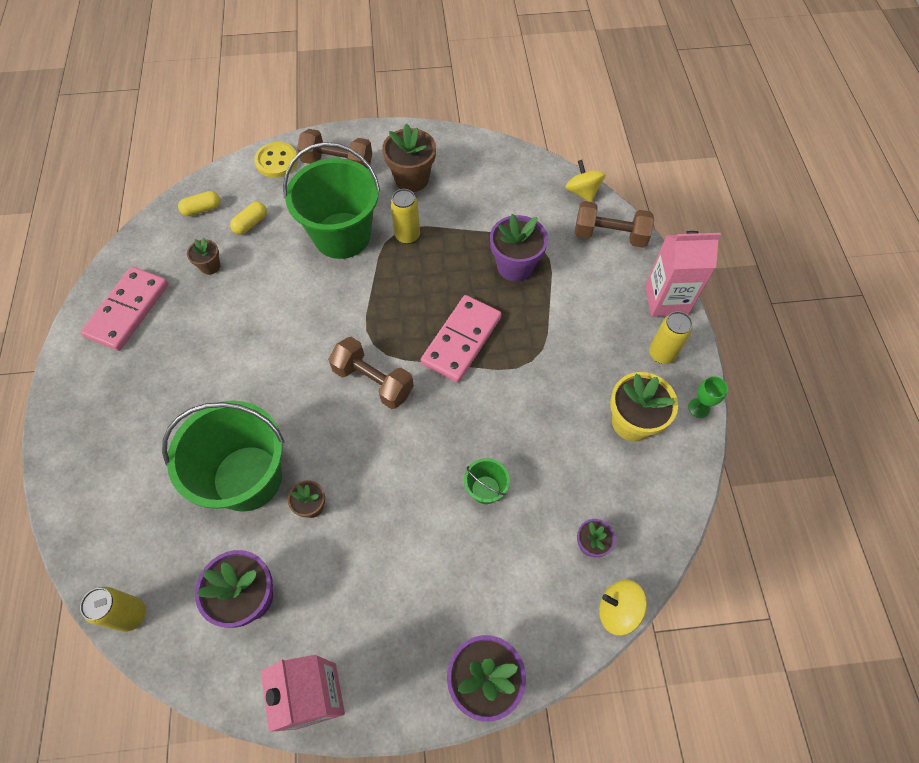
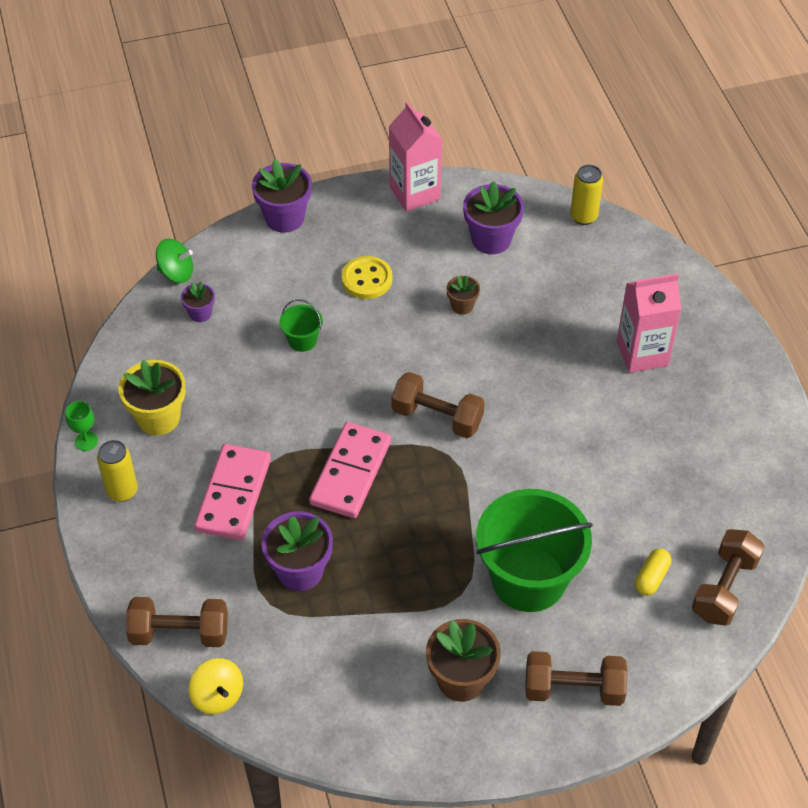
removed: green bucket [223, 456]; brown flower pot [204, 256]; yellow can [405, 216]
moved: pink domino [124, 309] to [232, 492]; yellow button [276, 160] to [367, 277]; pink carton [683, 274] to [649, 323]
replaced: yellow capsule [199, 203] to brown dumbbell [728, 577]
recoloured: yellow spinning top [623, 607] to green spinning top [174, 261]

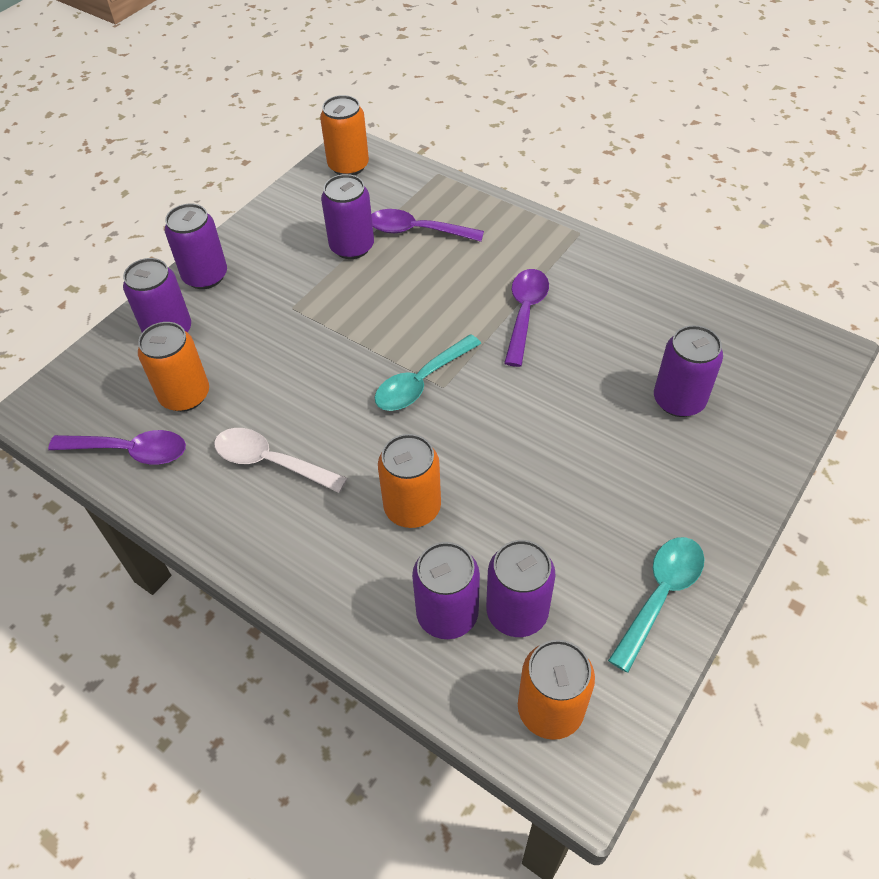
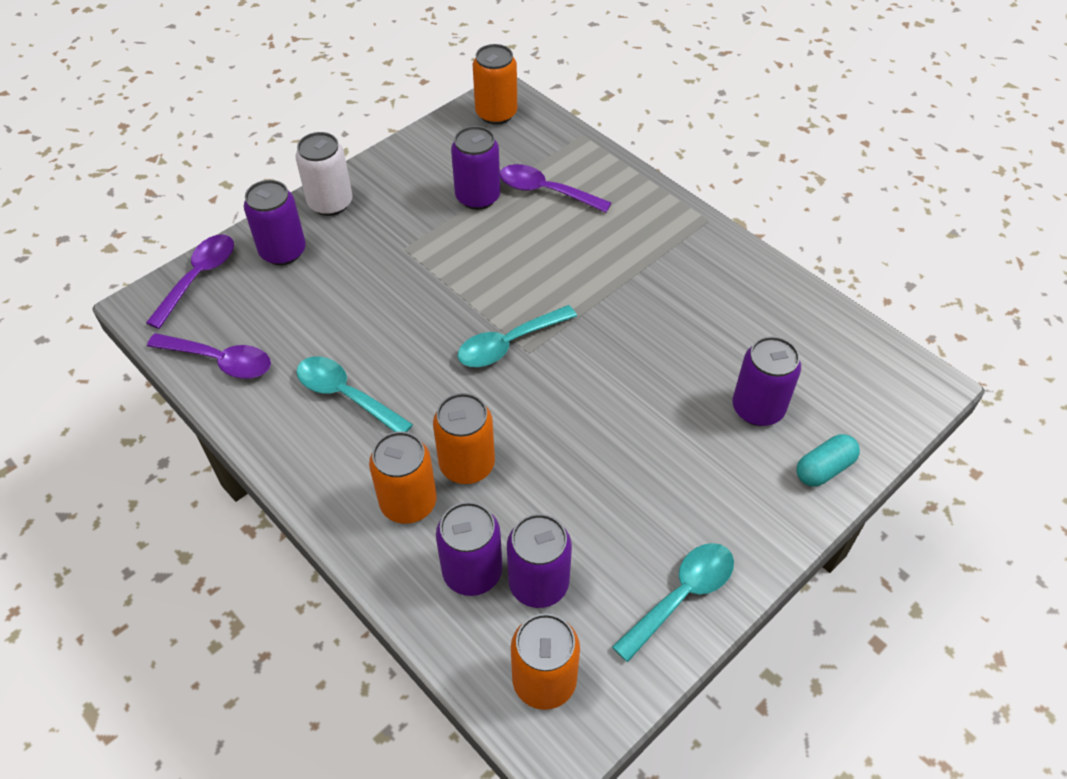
added: turquoise capsule [828, 460]
moved: orange can [173, 367] to [403, 477]; purple spoon [526, 318] to [190, 281]
recoloured: purple can [196, 246] to white can [324, 174]; white spoon [281, 460] to turquoise spoon [354, 394]

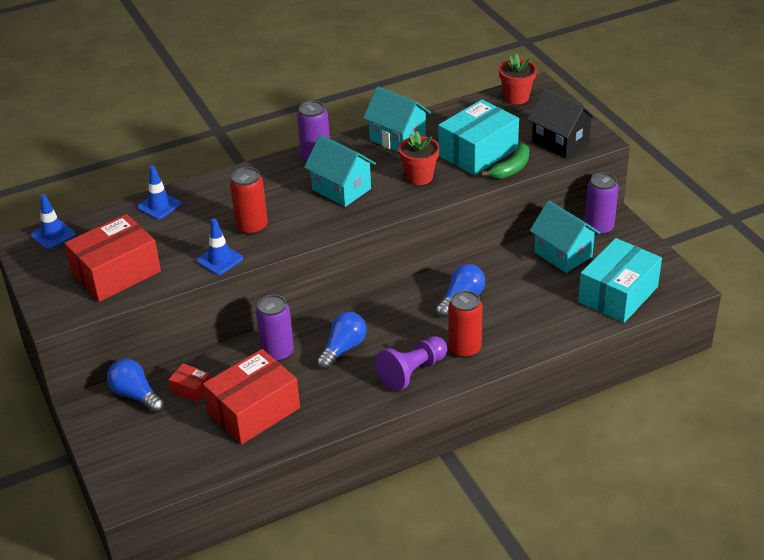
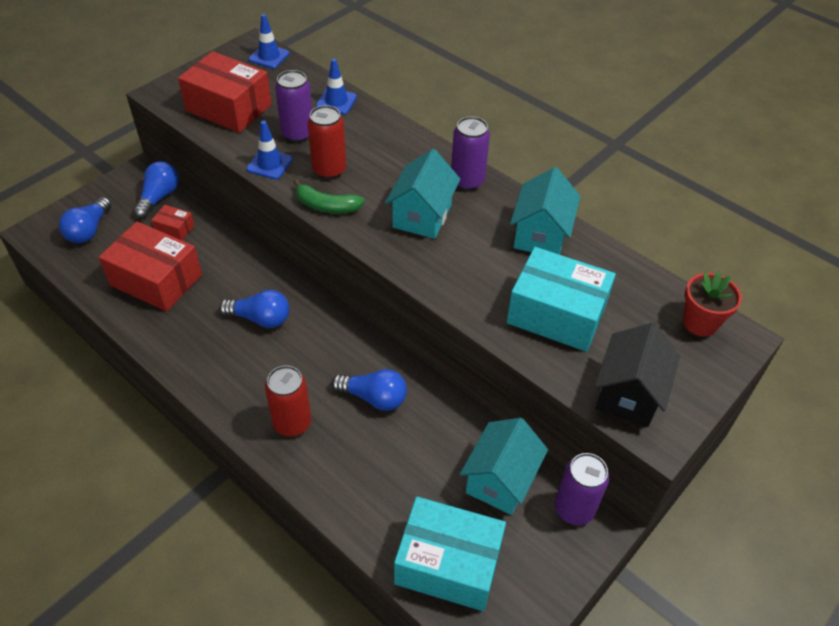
removed: purple pawn [411, 364]; red flower pot [419, 158]
added: blue light bulb [85, 220]
moved: purple can [275, 328] to [293, 106]; green banana [505, 161] to [329, 196]
turned: red box [189, 383] = [172, 223] 75 degrees counterclockwise

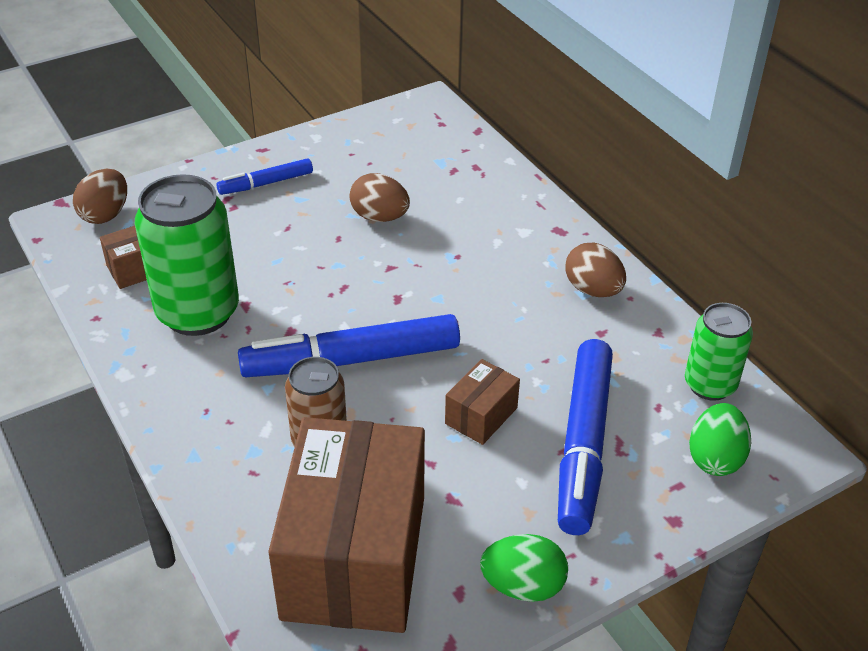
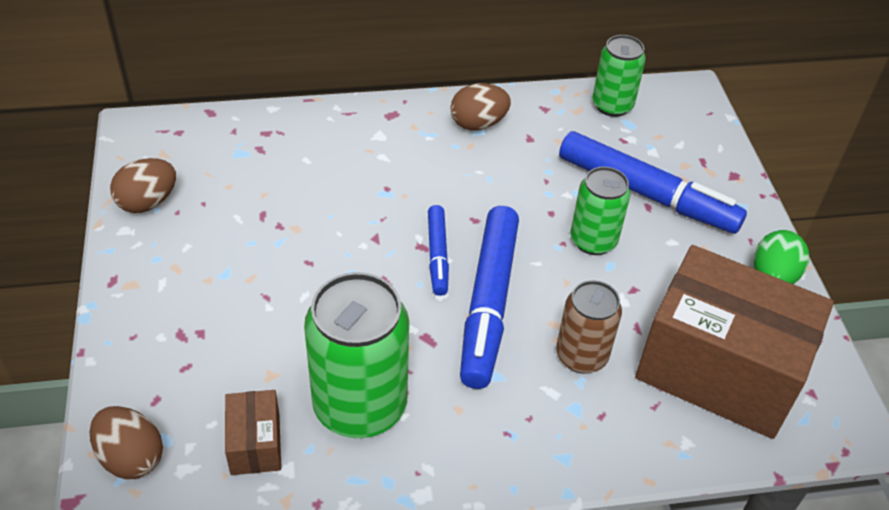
removed: green egg [720, 439]
moved: blue marker [264, 176] to [438, 250]; brown egg [380, 197] to [143, 185]
replaced: brown box [482, 402] to green can [600, 211]

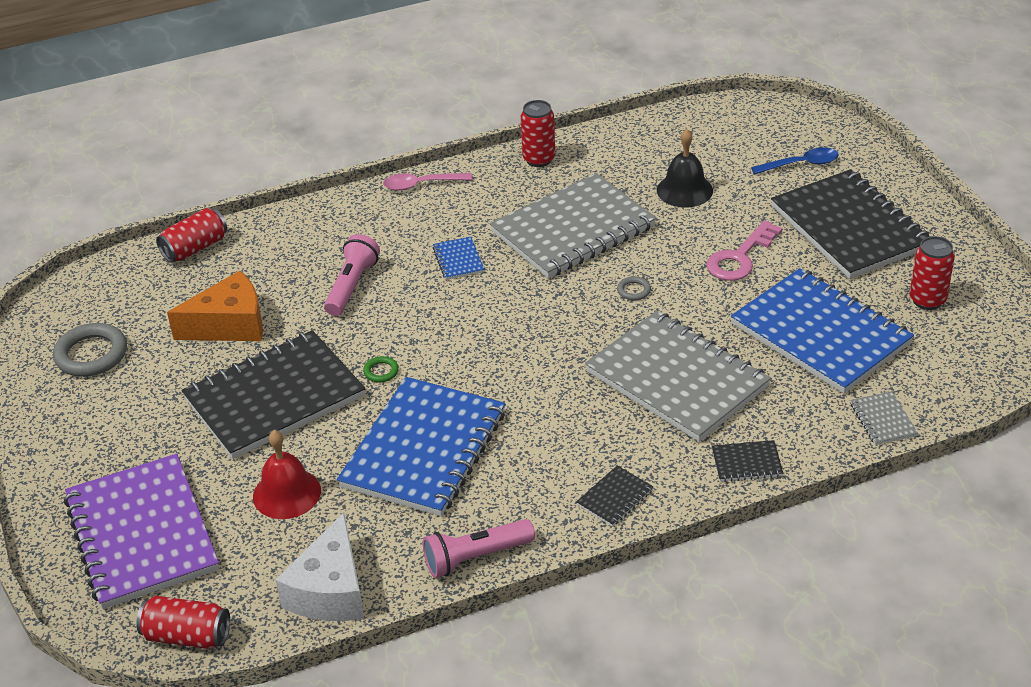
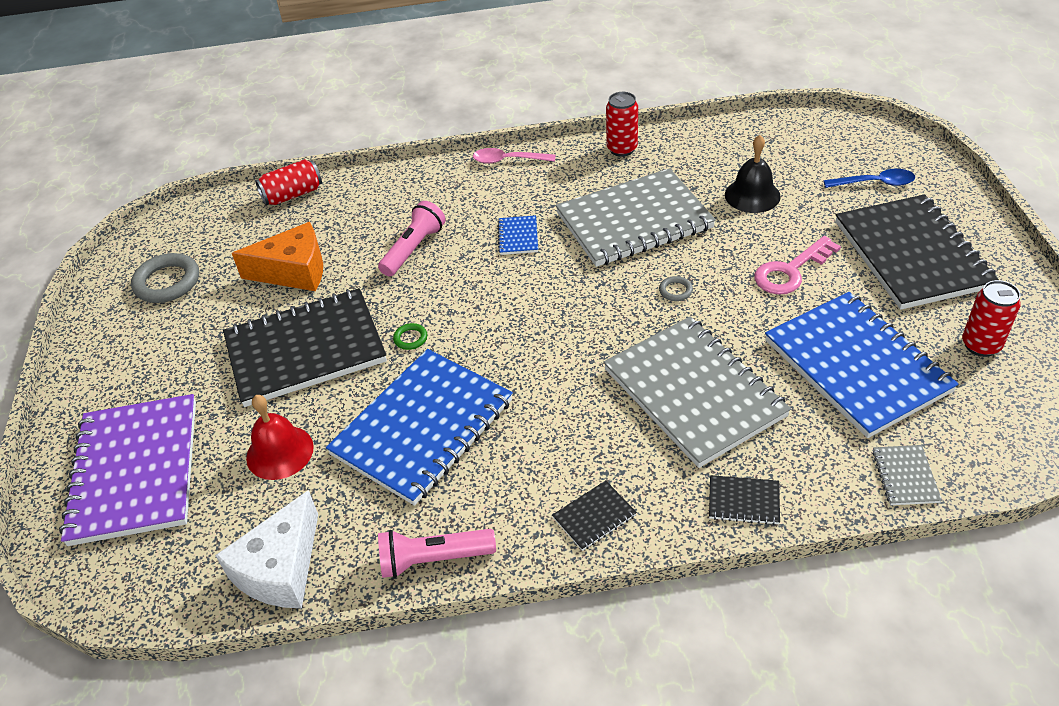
removed: red can [183, 622]

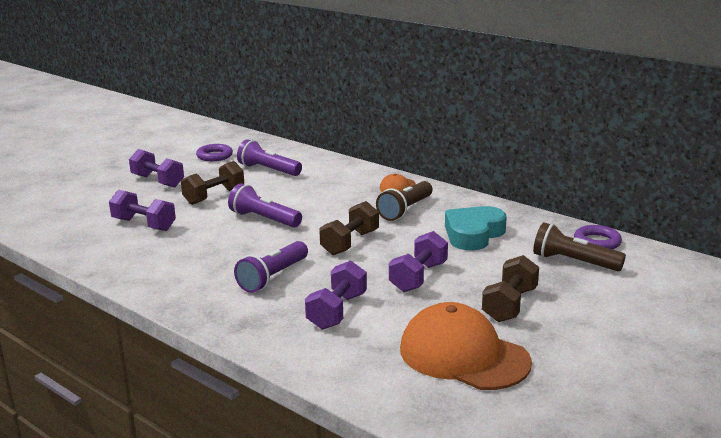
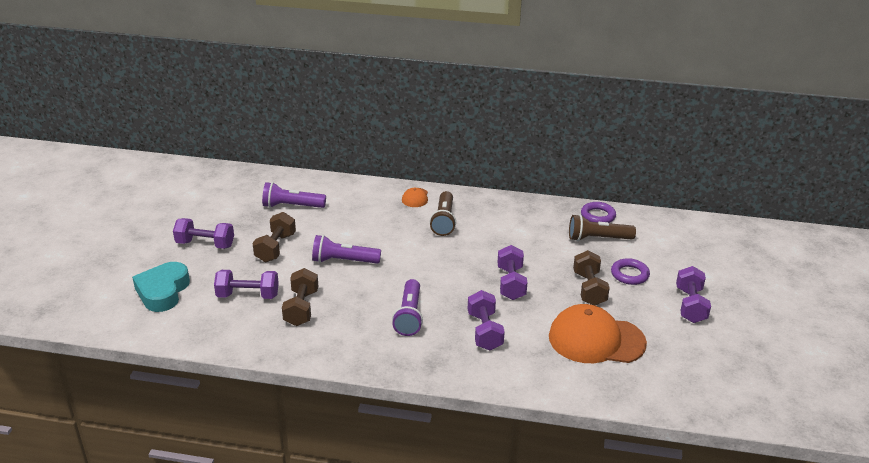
added: purple dumbbell [693, 294]
moved: purple ring [214, 152] to [630, 271]; brown dumbbell [349, 228] to [300, 297]; turquoise heart [476, 228] to [161, 287]

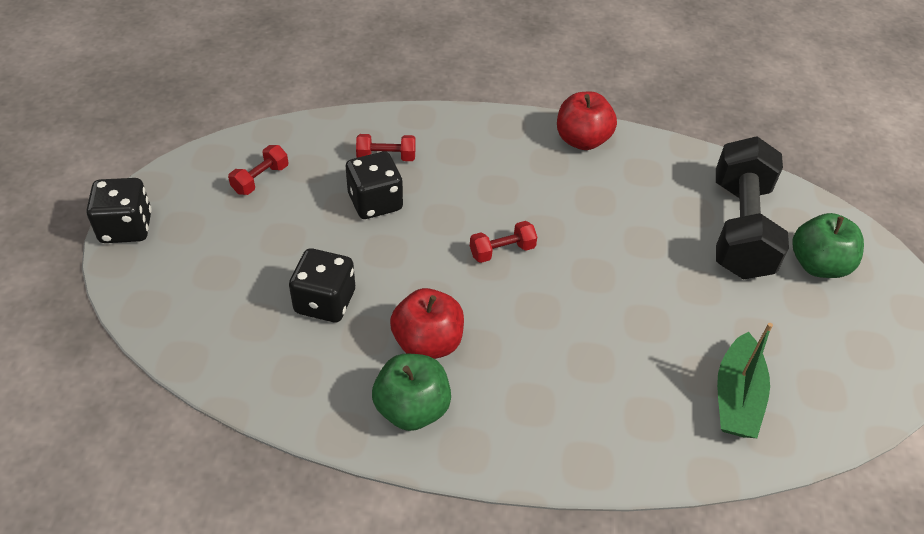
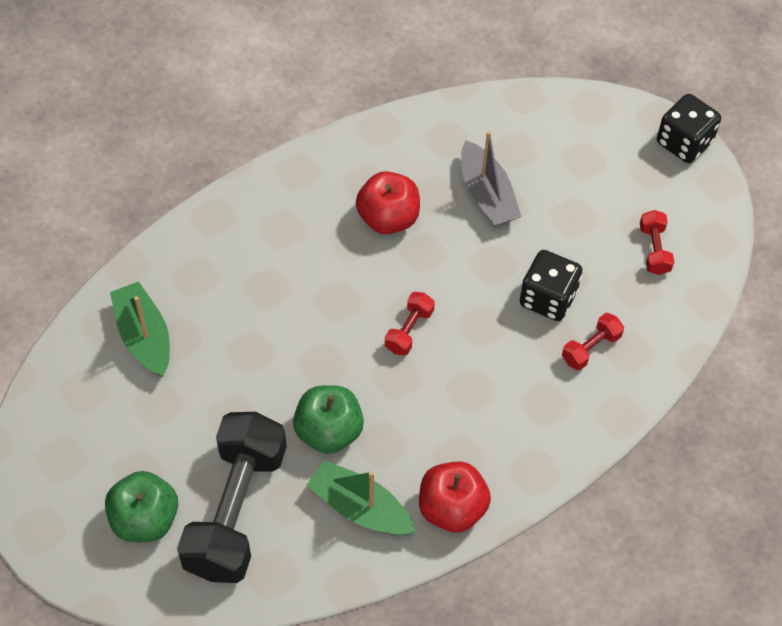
added: green boat [361, 497]
moved: green apple [411, 392] to [328, 419]
replaced: black dice [322, 285] to grey boat [491, 179]
turned: black dumbbell [752, 207] = [232, 497] 45 degrees clockwise

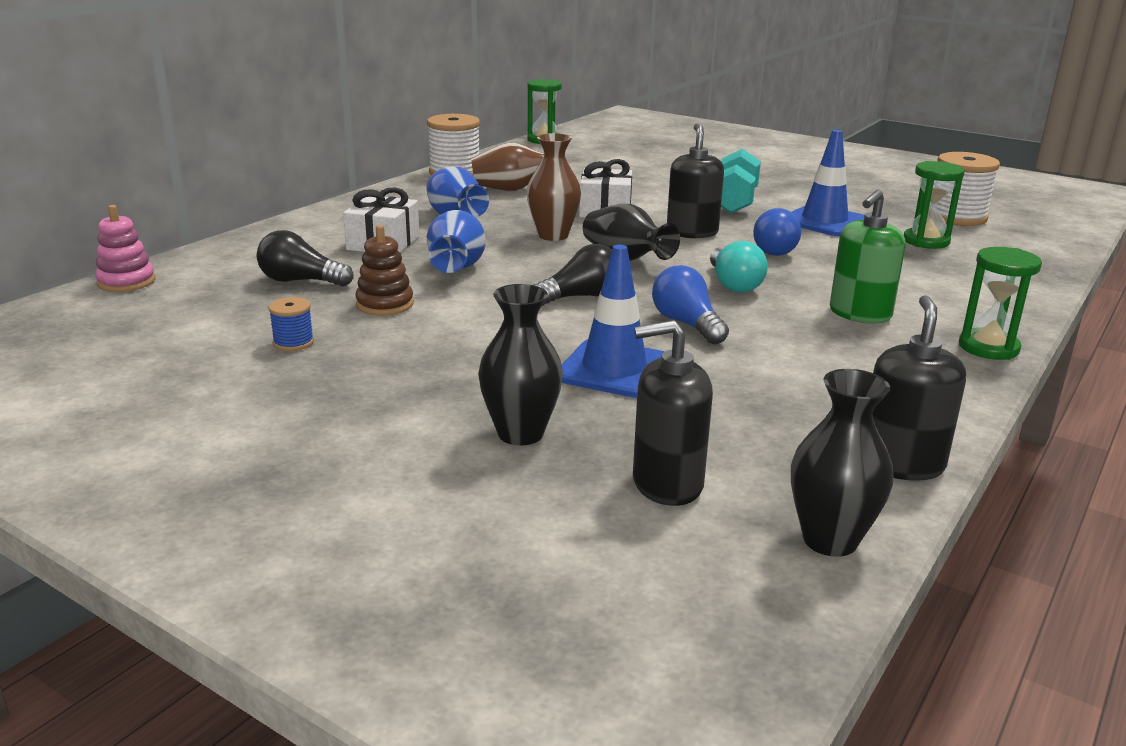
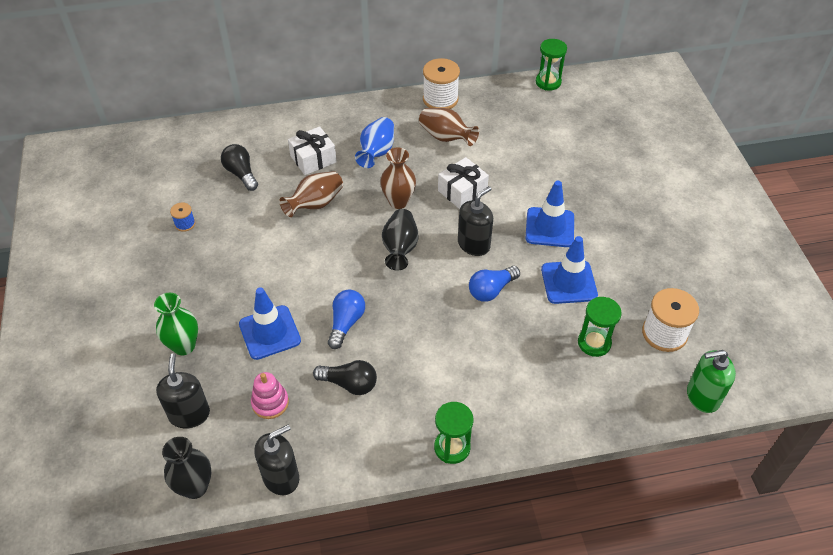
removed: brown stacking toy [384, 270]; turquoise light bulb [739, 267]
moved: pink stacking toy [125, 248] to [270, 395]; black light bulb [572, 275] to [345, 377]; green soap dispenser [867, 257] to [711, 381]
replaced: turquoise dumbbell [741, 181] to blue traffic cone [550, 214]
recoloured: blue vase [456, 241] to brown vase [311, 194]; black vase [520, 364] to green vase [176, 324]
turned: black soap dispenser [673, 413] = [183, 391] 45 degrees clockwise

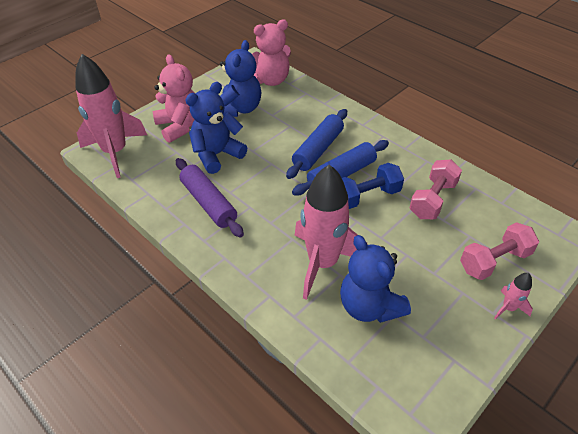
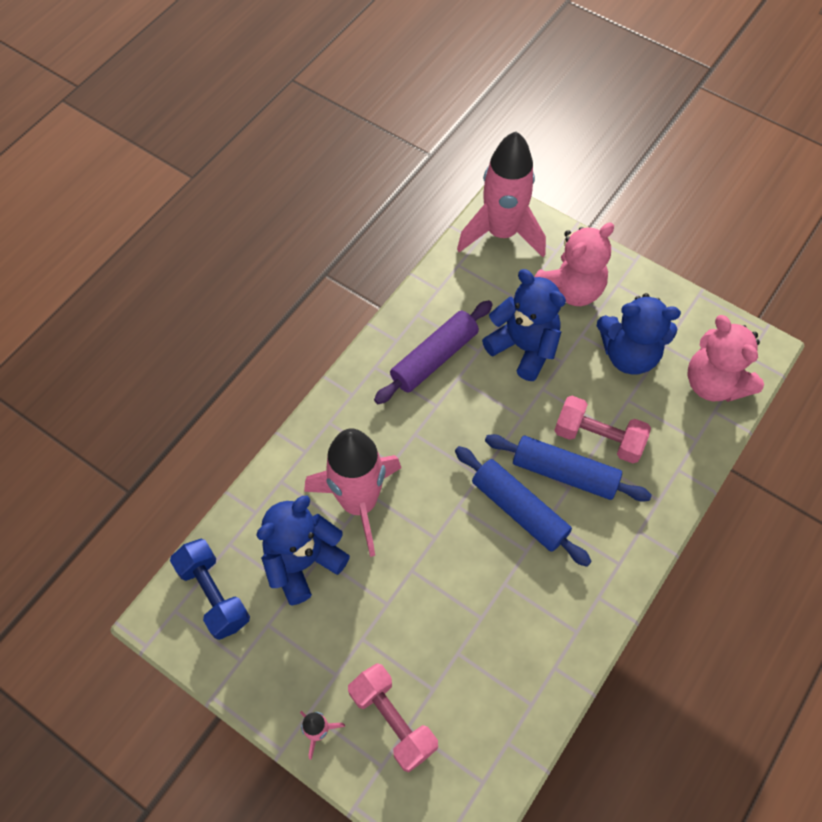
moved: blue dumbbell [373, 186] to [210, 589]; pink dumbbell [436, 189] to [602, 429]

